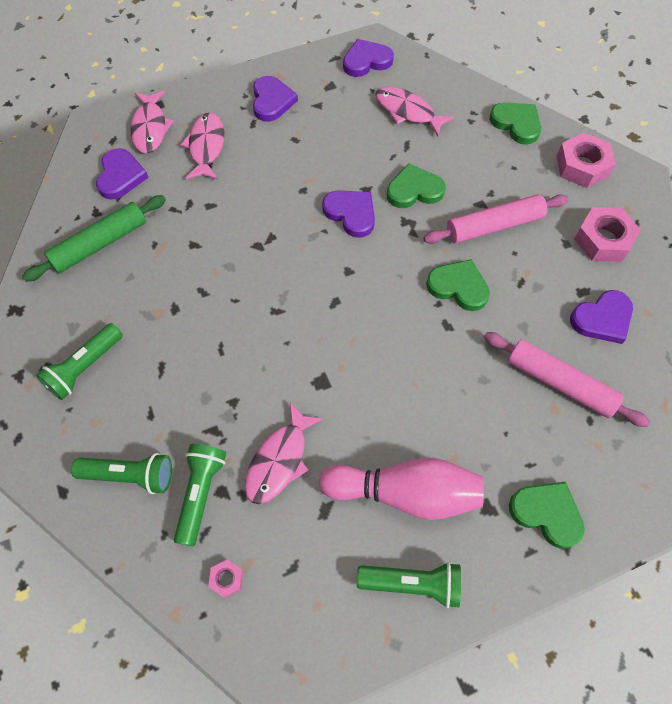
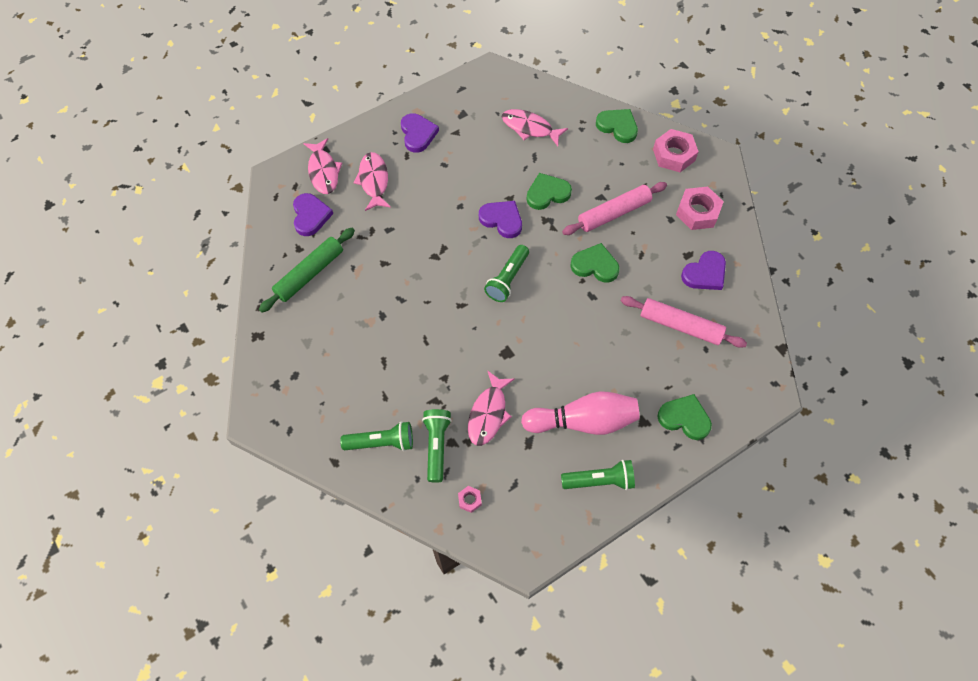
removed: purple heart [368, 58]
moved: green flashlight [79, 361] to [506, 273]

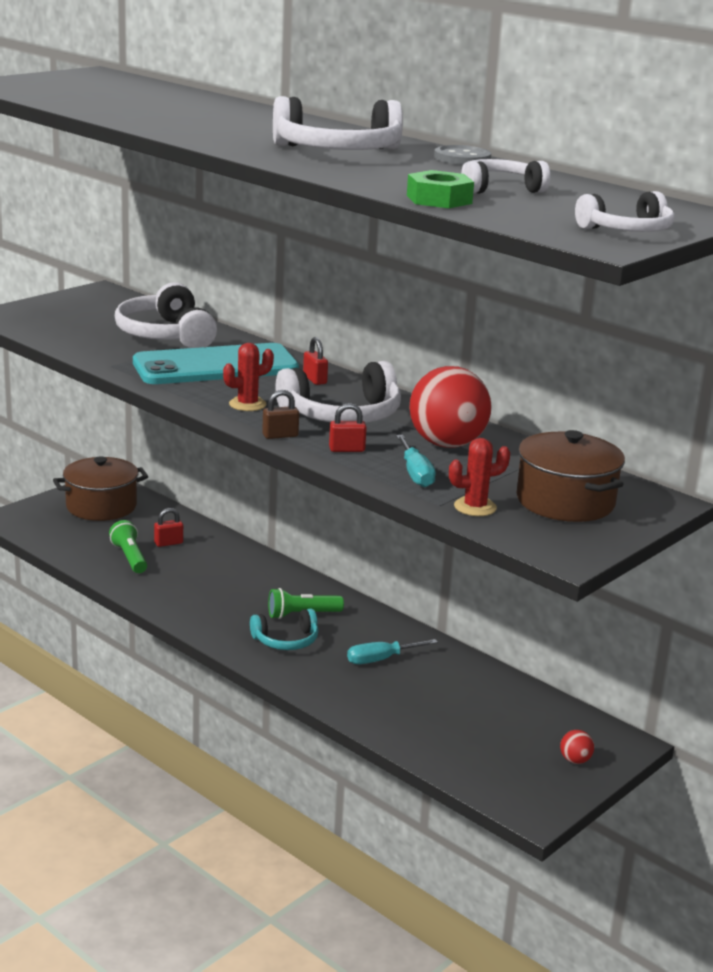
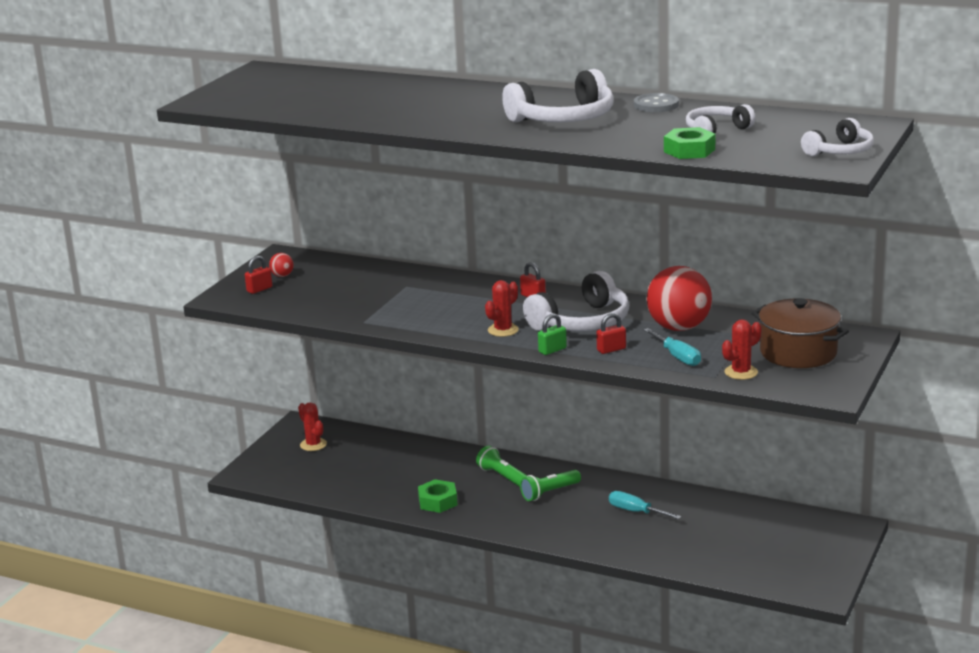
removed: white headphones [166, 315]; turquoise phone [216, 363]; turquoise headphones [284, 629]
added: green nut [437, 496]
moved: green flashlight [128, 546] to [501, 466]; red padlock [168, 527] to [258, 275]; red ball [577, 747] to [281, 265]
replaced: brown pot [100, 488] to red cactus [312, 427]
recoloured: brown padlock [280, 414] to green padlock [552, 334]
turned: turquoise screwdriver [392, 651] = [645, 505] 75 degrees clockwise

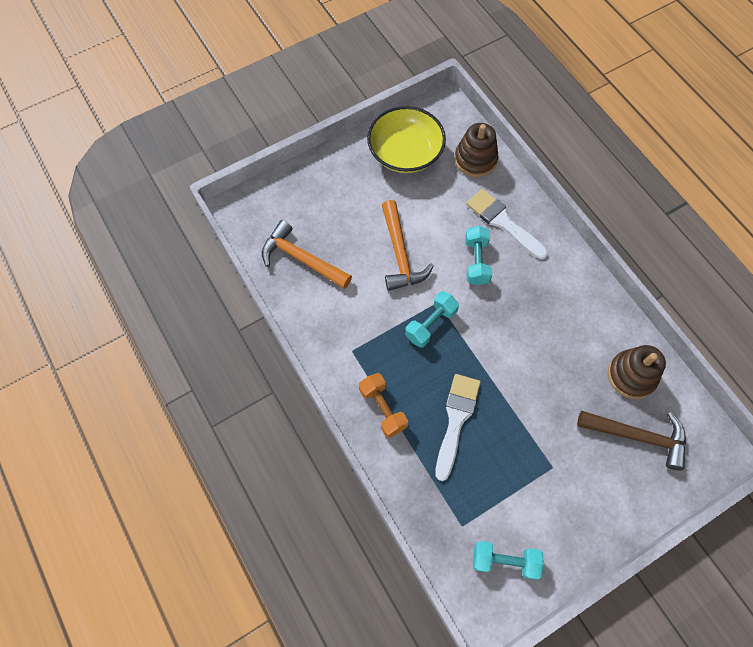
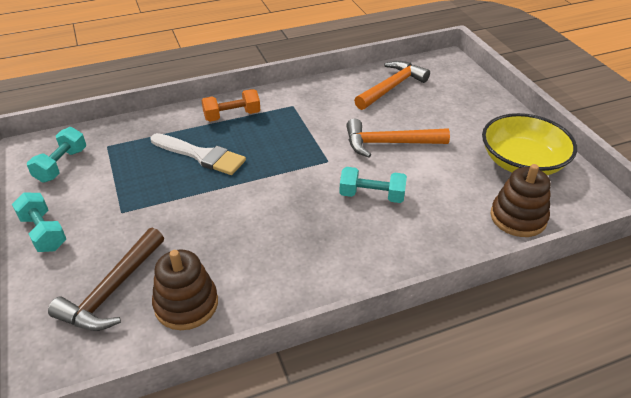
removed: white brush [507, 224]
moved: turquoise dumbbell [432, 319] to [39, 222]

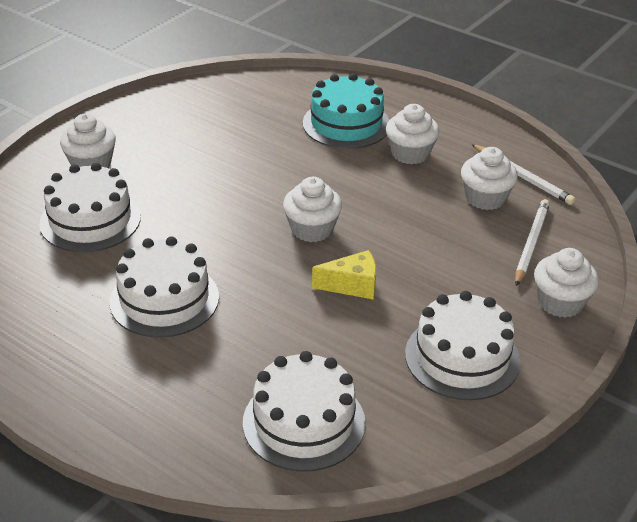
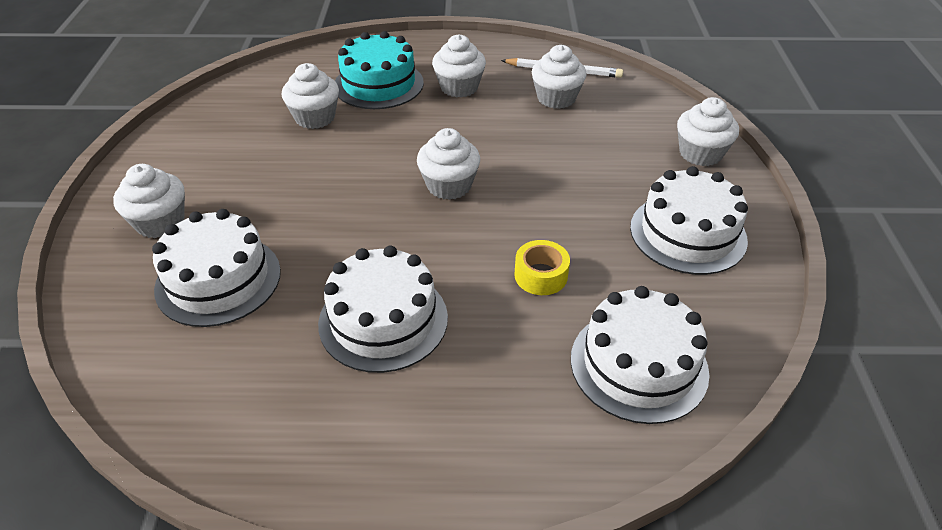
removed: yellow cheese [344, 274]; white pencil [532, 242]
added: white cupcake [310, 96]; yellow tape [542, 267]

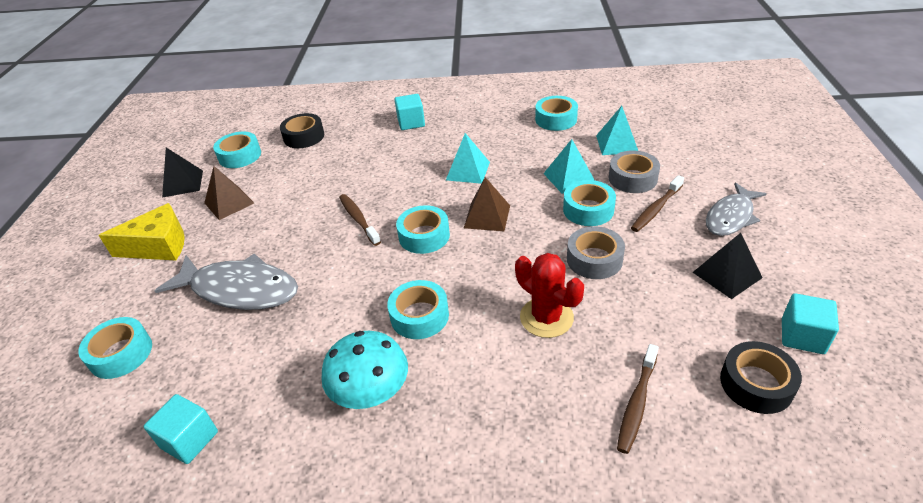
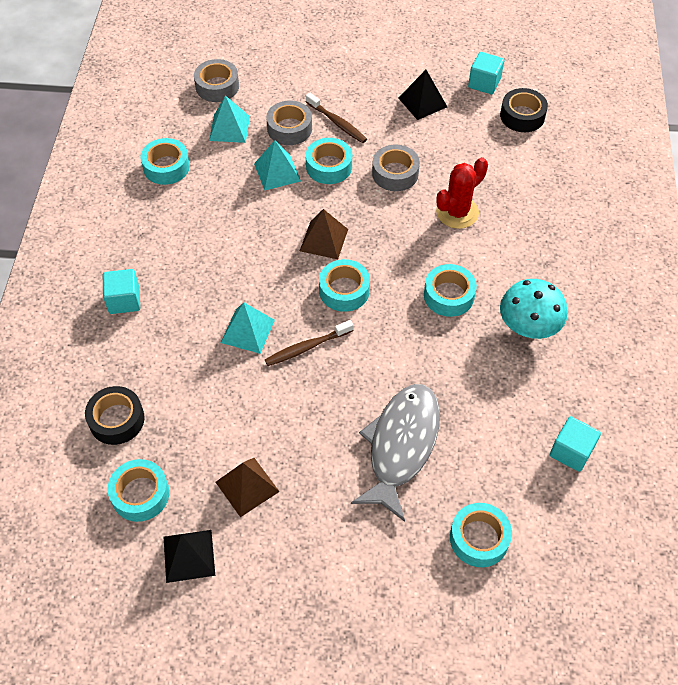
removed: yellow cheese [142, 232]; brown toothbrush [638, 399]; grey fish [736, 209]
added: grey tape [216, 80]
moved: turquoise pyramid [468, 158] to [248, 328]

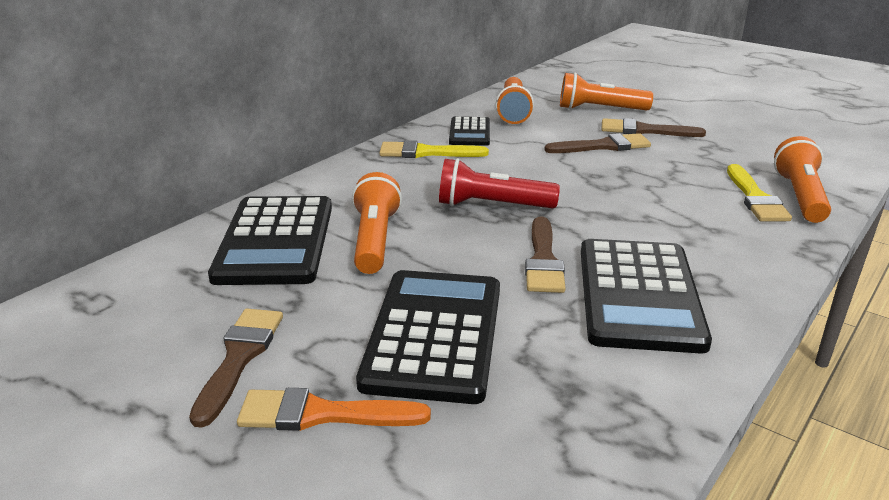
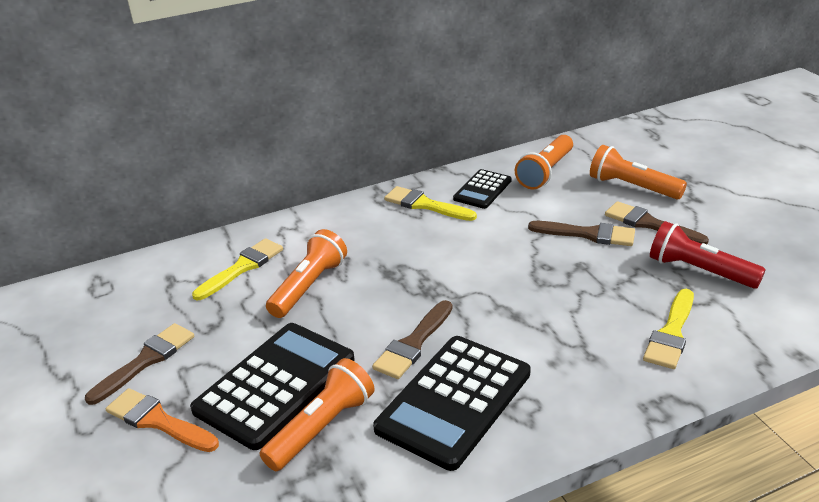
moved: red flashlight [499, 183] to [708, 255]; orange flashlight [802, 179] to [317, 414]
replaced: black calculator [270, 240] to yellow brush [237, 269]

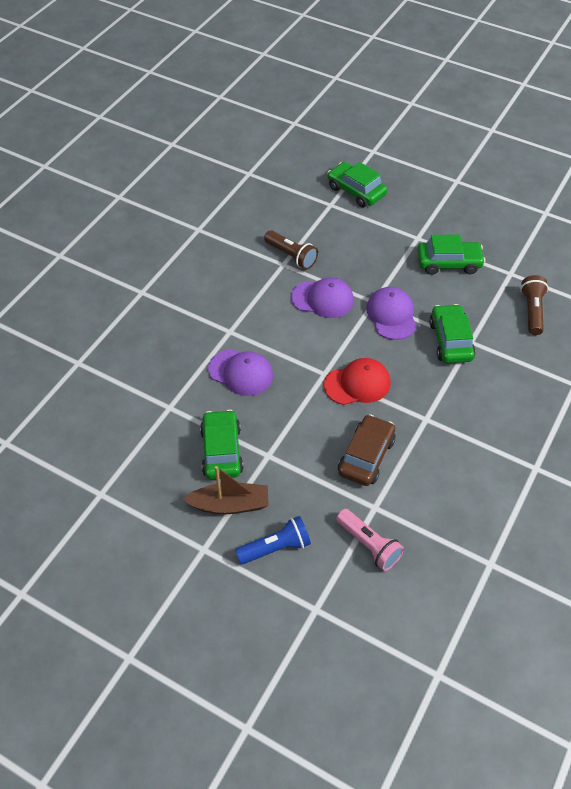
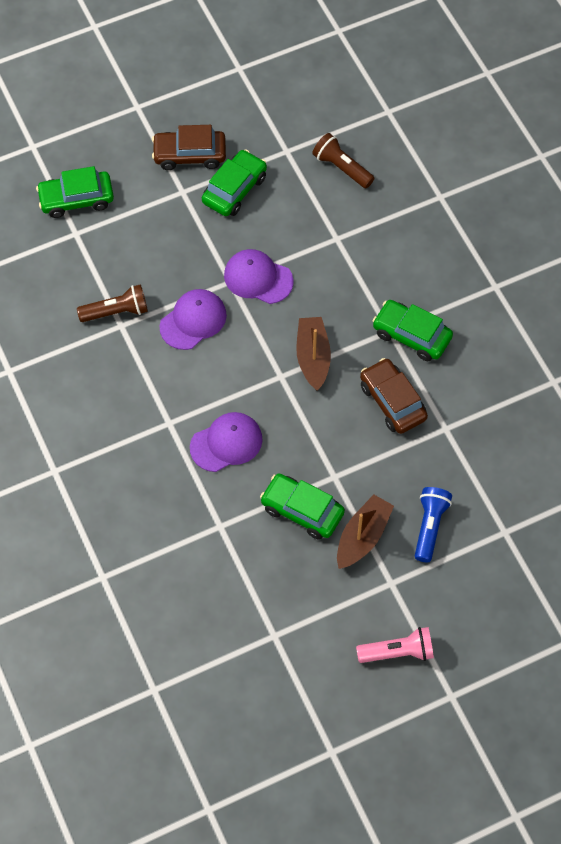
added: brown car [189, 147]
moved: pink flashlight [370, 540] to [395, 645]; green car [452, 333] to [412, 330]
replaced: red cap [357, 381] to brown boat [313, 354]

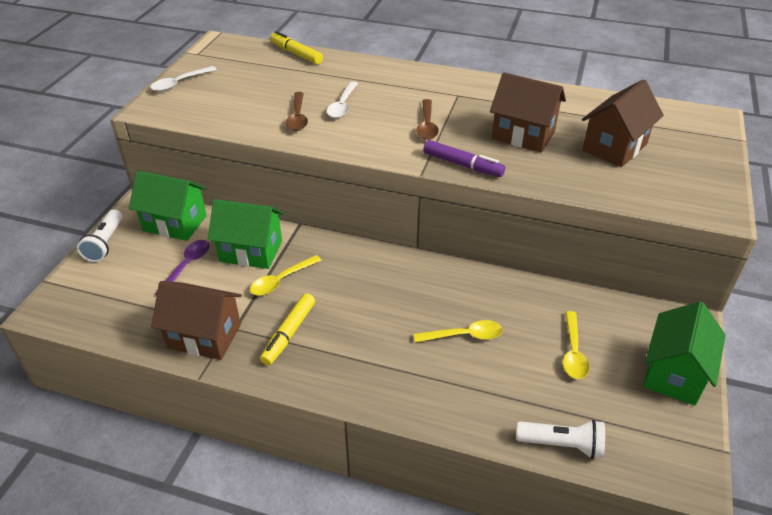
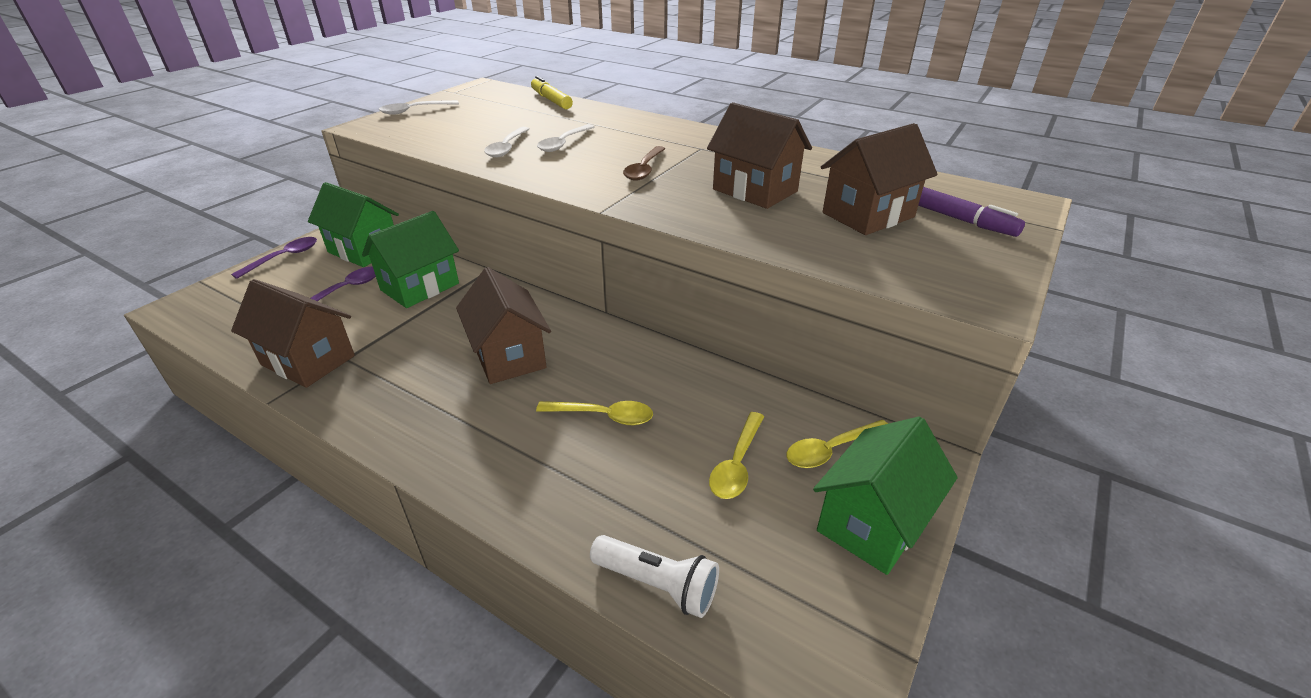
removed: yellow marker [287, 329]
added: brown house [503, 325]
moved: yellow spoon [285, 275] to [837, 444]; purple marker [464, 158] to [971, 212]
replaced: white flashlight [100, 235] to purple spoon [274, 258]
recoloured: brown spoon [297, 111] to white spoon [506, 142]
turned: green house [246, 234] = [410, 259] 75 degrees counterclockwise

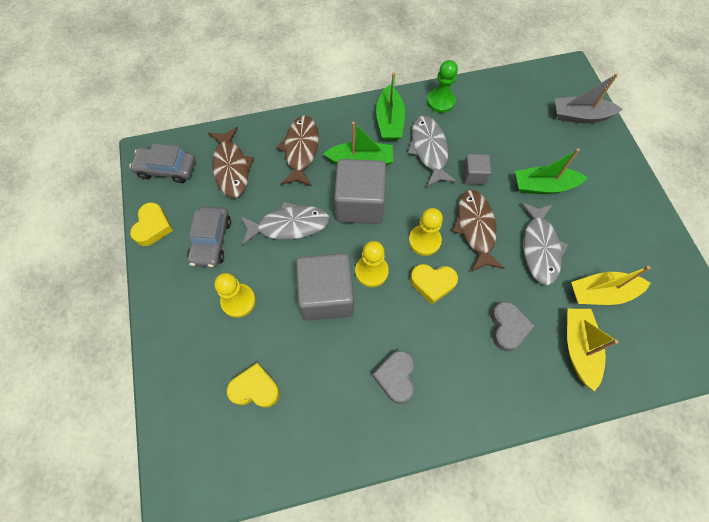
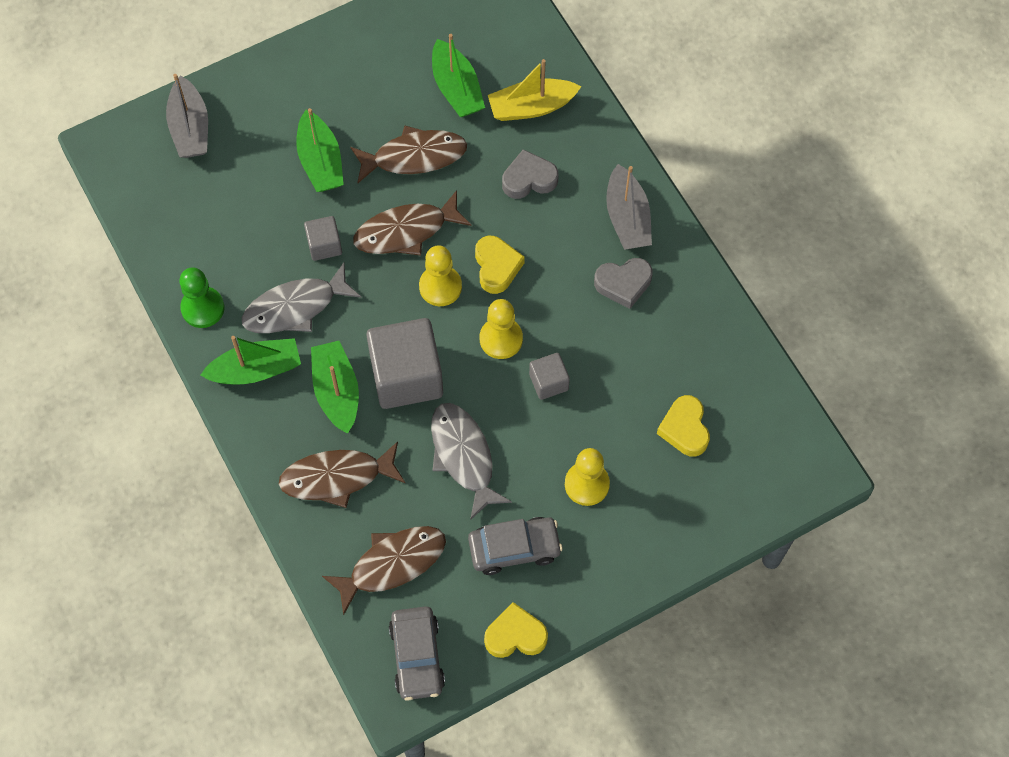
added: grey boat [629, 207]
recoloured: grey fish [545, 243] to brown fish [408, 154]; yellow boat [610, 285] to green boat [458, 75]
resized: grey cube [325, 287] = [549, 376] x0.50

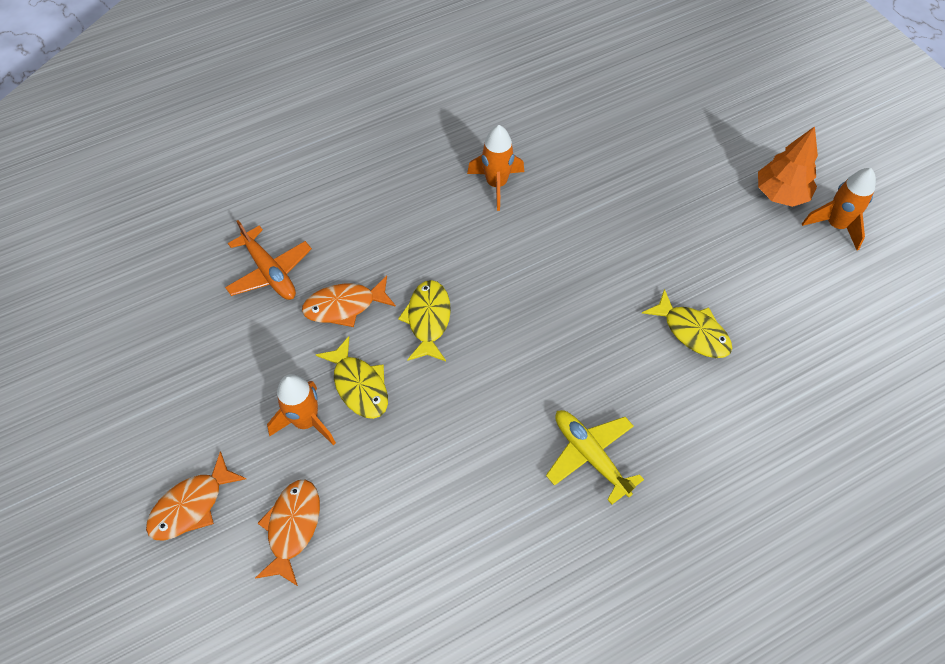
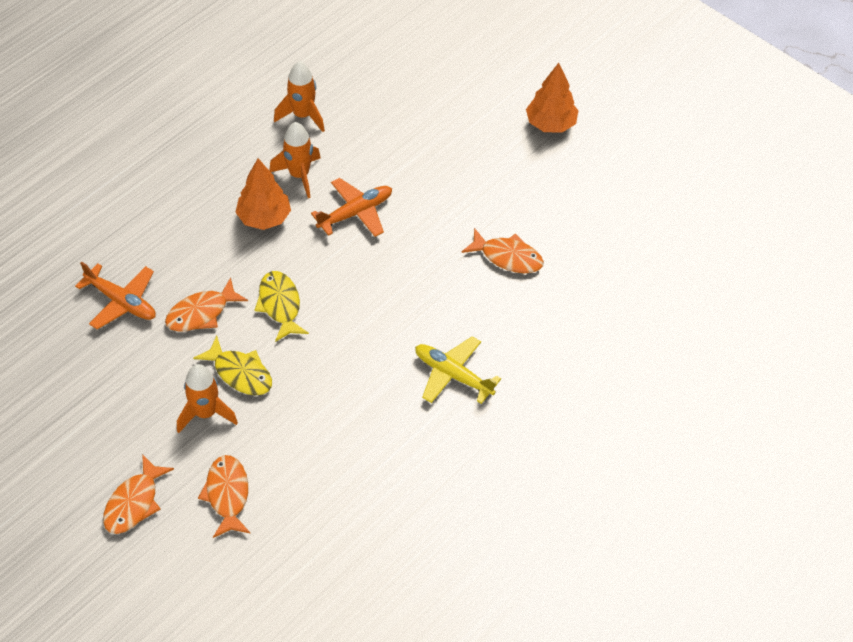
added: orange tree [263, 194]; orange plane [351, 207]
moved: orange rocket [839, 209] to [299, 96]
recoloured: yellow fish [687, 323] to orange fish [502, 250]

